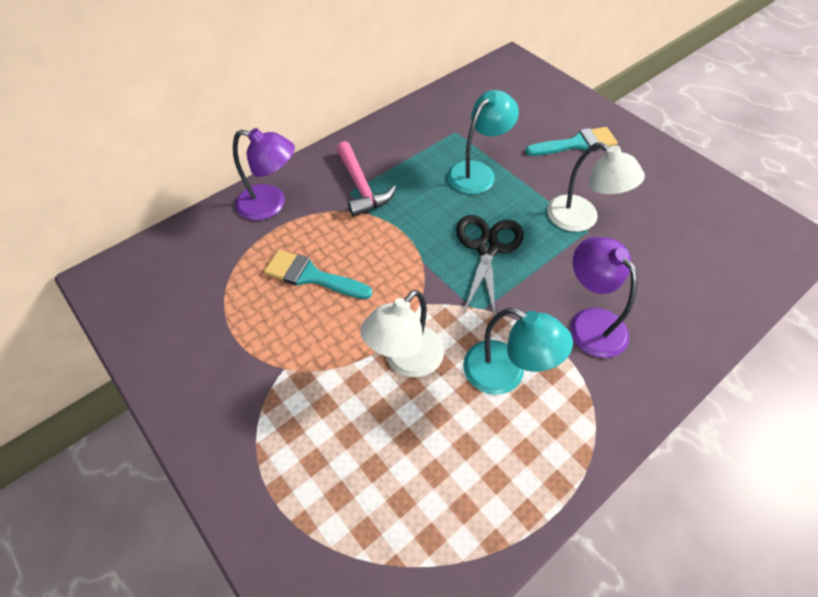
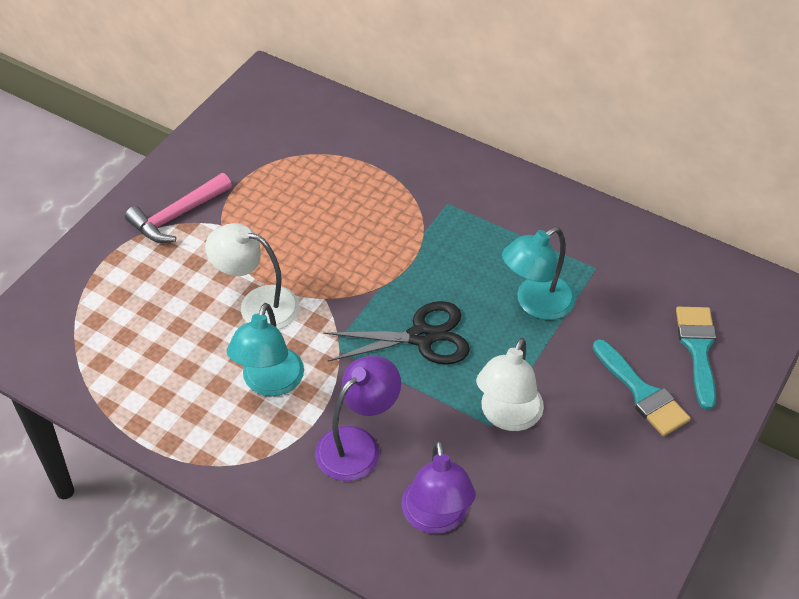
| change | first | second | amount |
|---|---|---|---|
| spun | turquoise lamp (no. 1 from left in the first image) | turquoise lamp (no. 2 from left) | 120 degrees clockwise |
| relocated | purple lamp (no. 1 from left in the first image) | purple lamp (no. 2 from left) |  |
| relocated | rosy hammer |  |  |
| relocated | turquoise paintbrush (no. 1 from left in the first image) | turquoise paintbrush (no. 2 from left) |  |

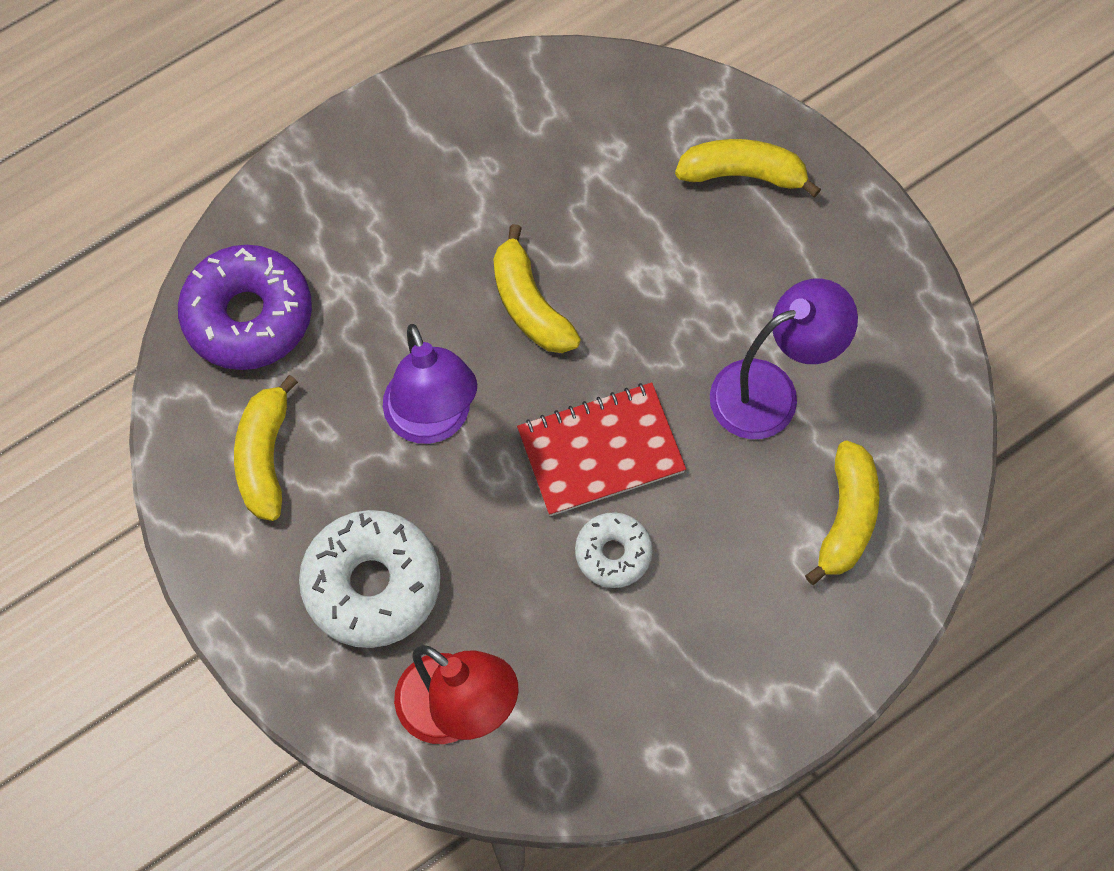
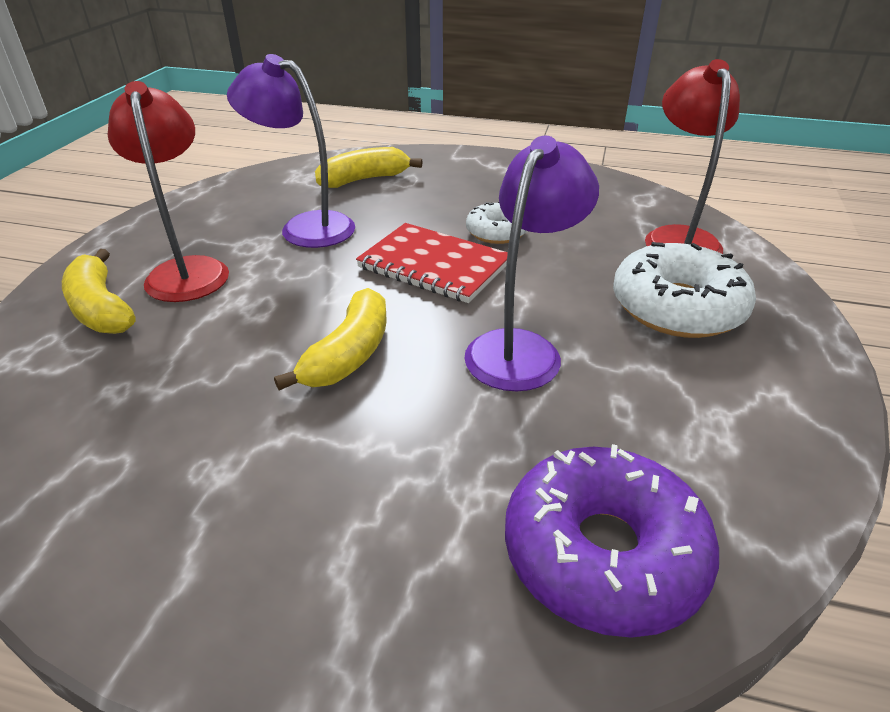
| change | first | second | amount |
|---|---|---|---|
| missing | golden banana fruit (no. 1 from left) |  |  |
| appeared |  | red lamp (no. 1 from left) |  |

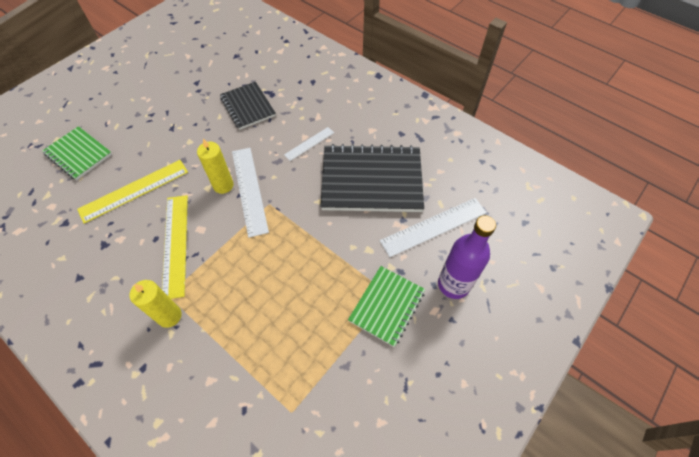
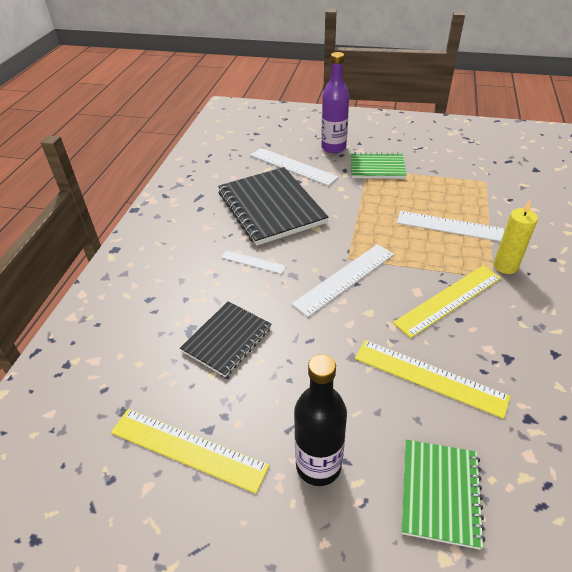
| change | first | second | amount |
|---|---|---|---|
| missing | golden pillar candle (no. 2 from left) |  |  |
| appeared |  | pure white measuring stick (no. 4 from left) |  |
| appeared |  | black bottle |  |
| appeared |  | golden measuring stick (no. 1 from left) |  |

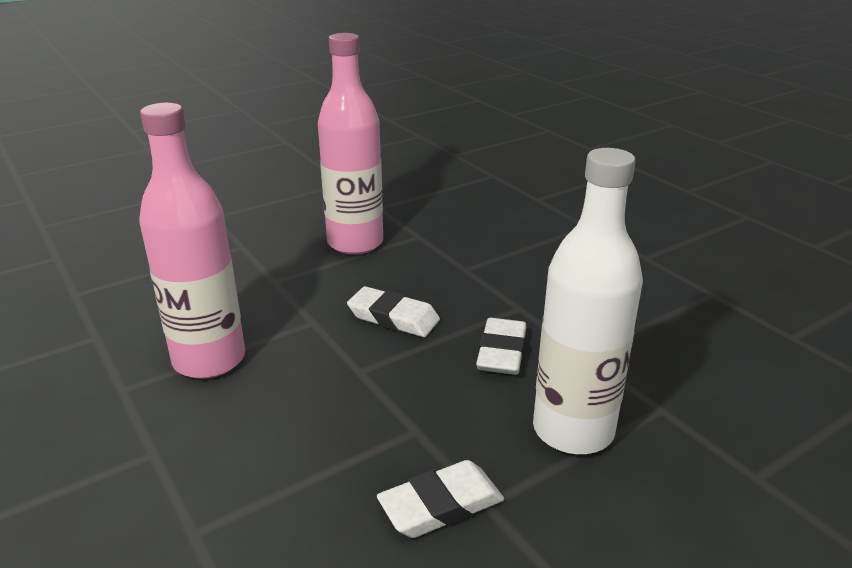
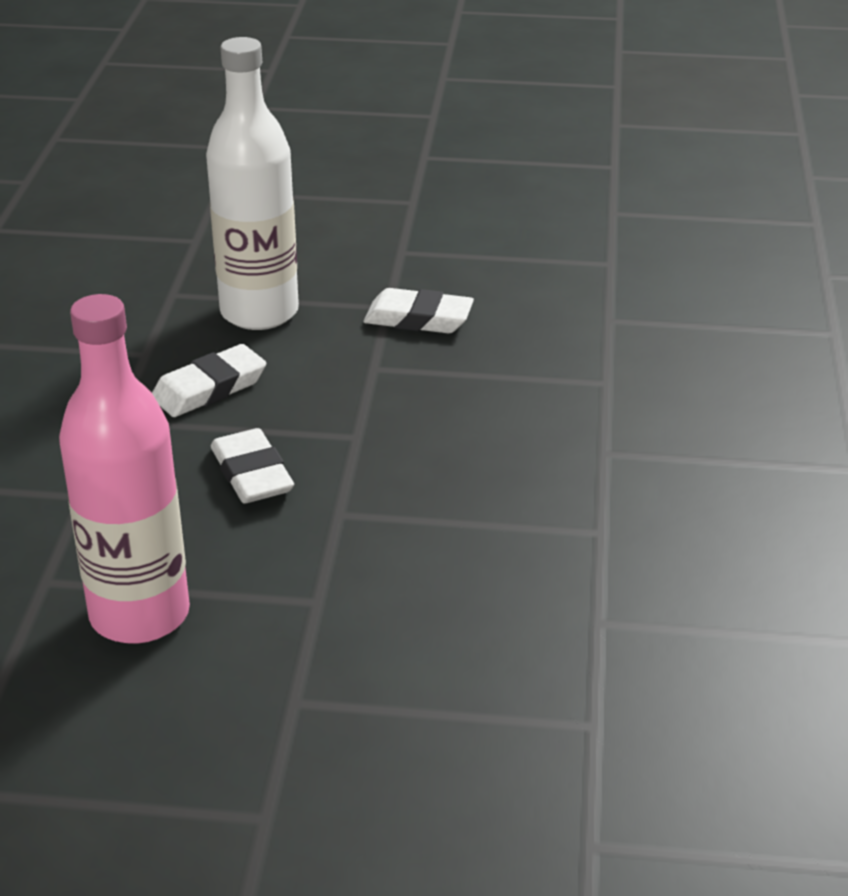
| change | first | second | amount |
|---|---|---|---|
| missing | rosy bottle (no. 1 from left) |  |  |

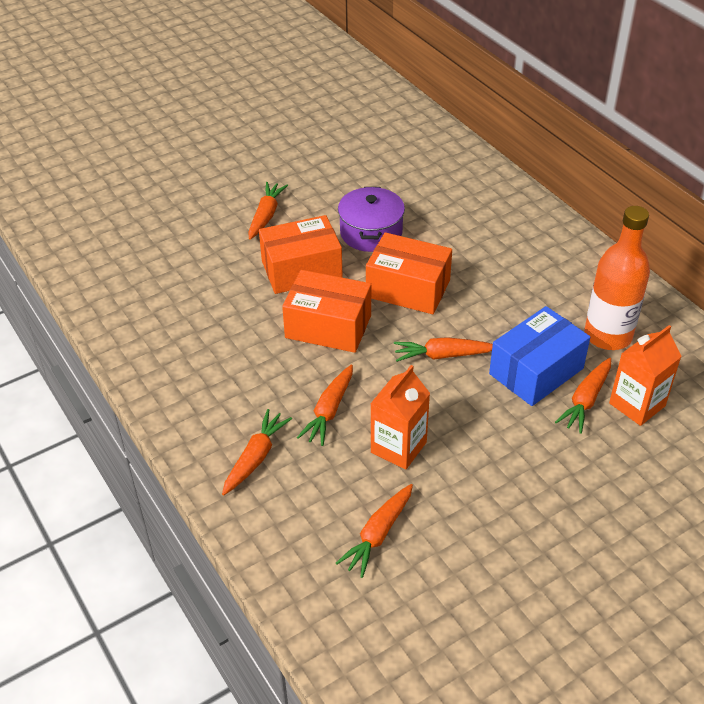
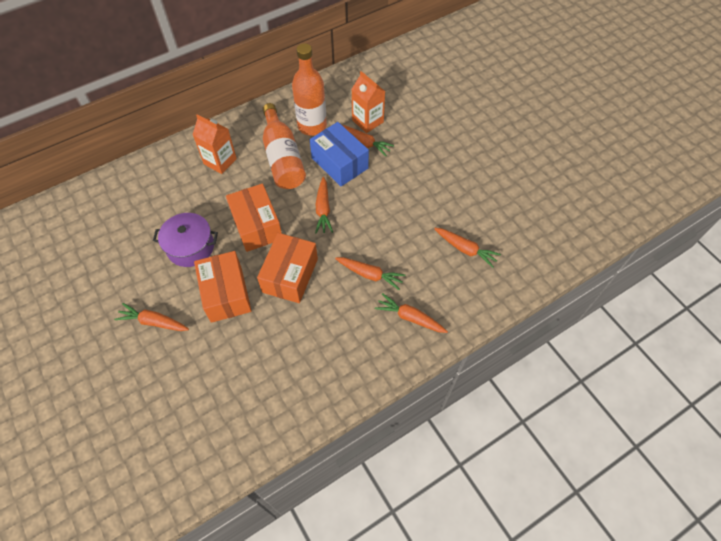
| change | first | second | amount |
|---|---|---|---|
| spun | orange parcel (no. 3 from left in the first image) | orange parcel (no. 2 from left) | 45 degrees counterclockwise |
| relocated | orange milk carton (no. 1 from left) |  |  |
| appeared |  | orange bottle (no. 1 from left) |  |

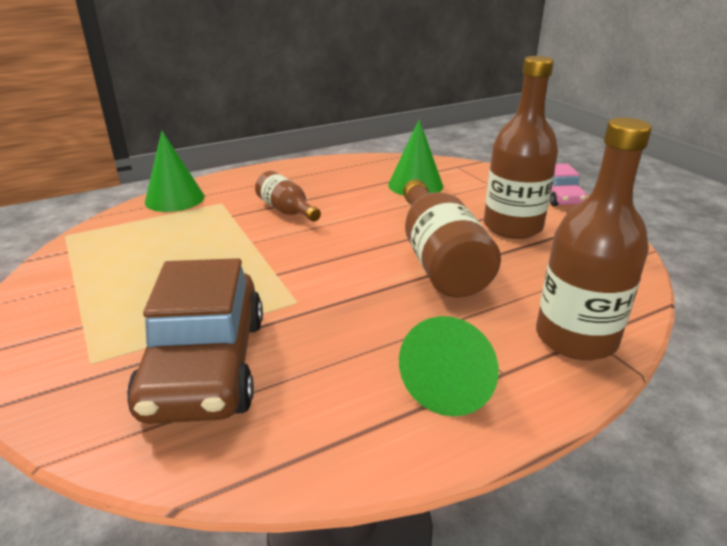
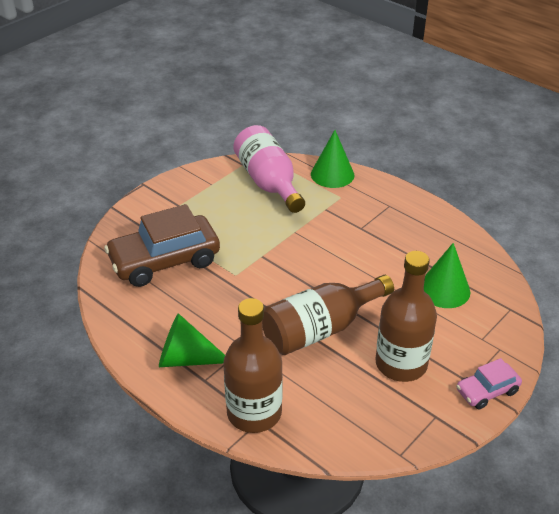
| change | first | second | amount |
|---|---|---|---|
| missing | brown bottle (no. 1 from left) |  |  |
| appeared |  | rosy bottle |  |

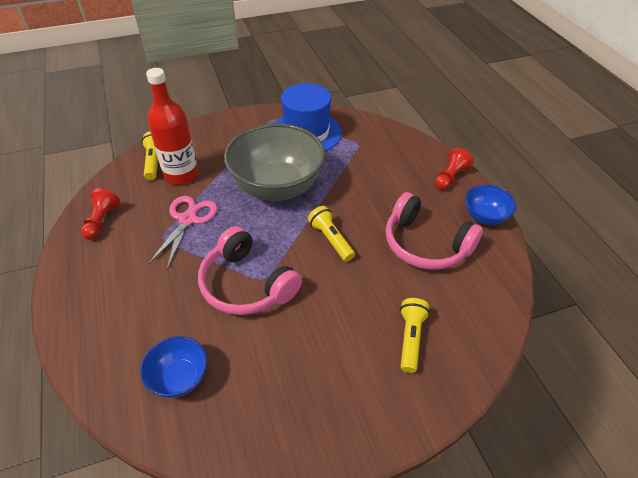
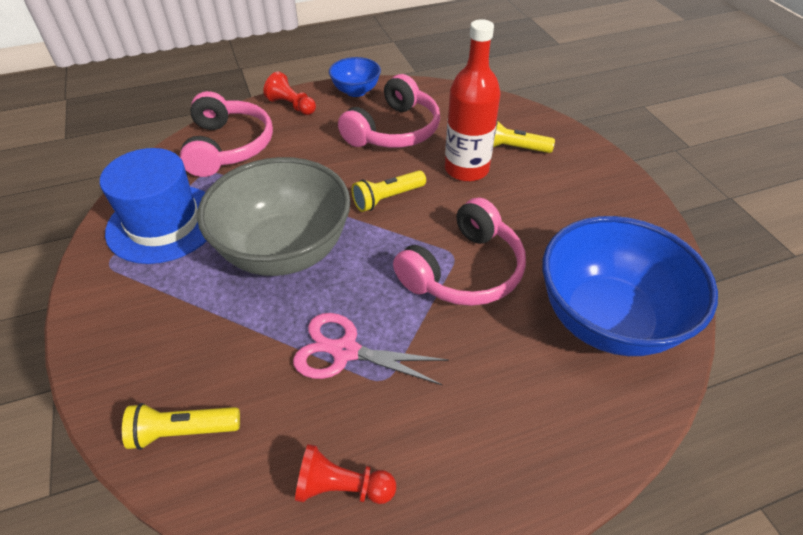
| change | first | second | amount |
|---|---|---|---|
| relocated | red bottle |  |  |
| size | royal blue bowl (no. 1 from left in the first image) | royal blue bowl (no. 2 from left) | x2.05 |
| appeared |  | rosy over-ear headphones (no. 1 from left) |  |

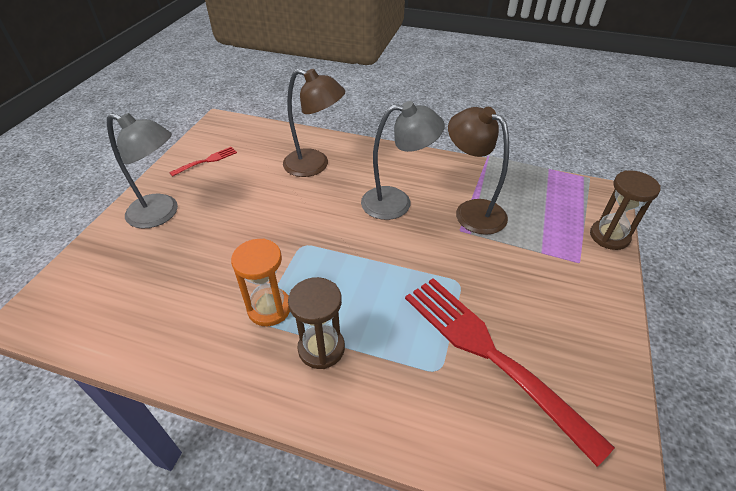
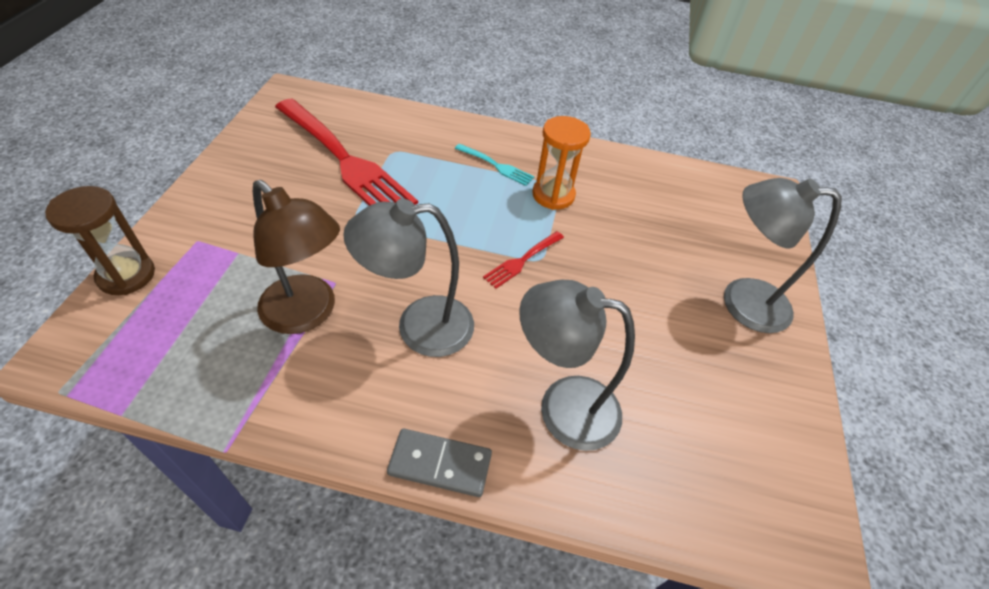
| change | first | second | amount |
|---|---|---|---|
| colour | brown lamp (no. 1 from left) | ash-grey lamp (no. 2 from left) |  |
| relocated | red table fork (no. 1 from left in the first image) | red table fork (no. 2 from left) |  |
| exchanged | brown sand timer (no. 1 from left) | turquoise table fork |  |
| appeared |  | ash-grey domino |  |

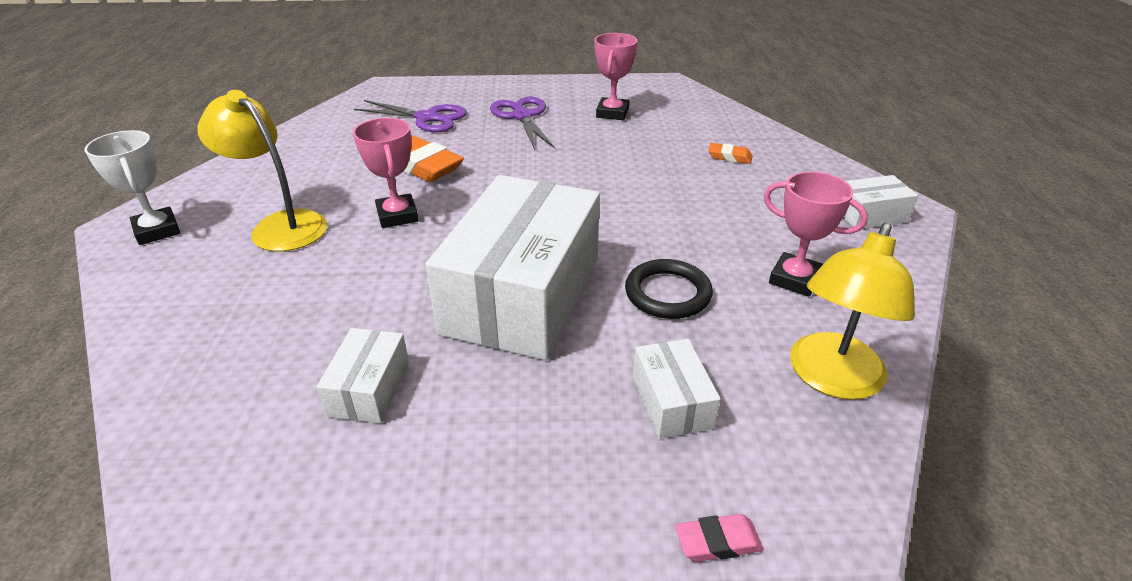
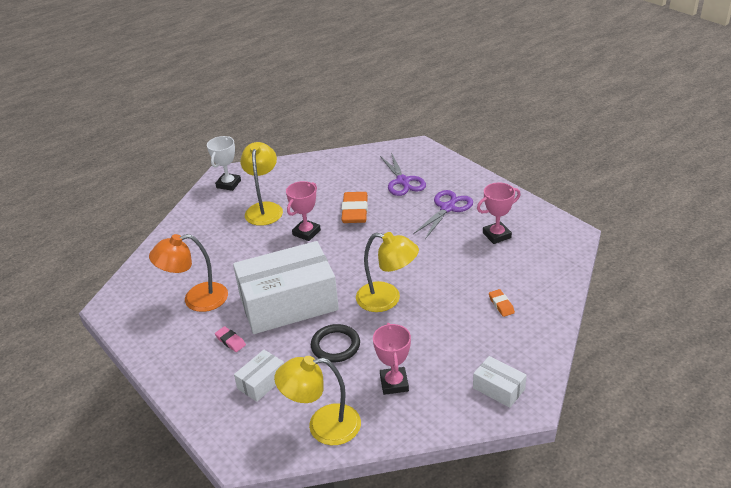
| change | first | second | amount |
|---|---|---|---|
| exchanged | pure white parcel (no. 1 from left) | orange lamp |  |
| relocated | rosy gum eraser |  |  |
| appeared |  | golden lamp (no. 3 from left) |  |

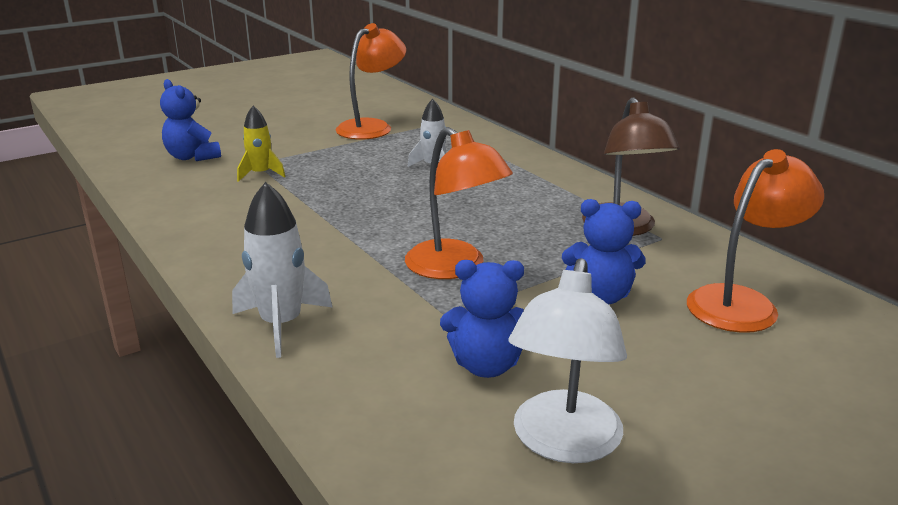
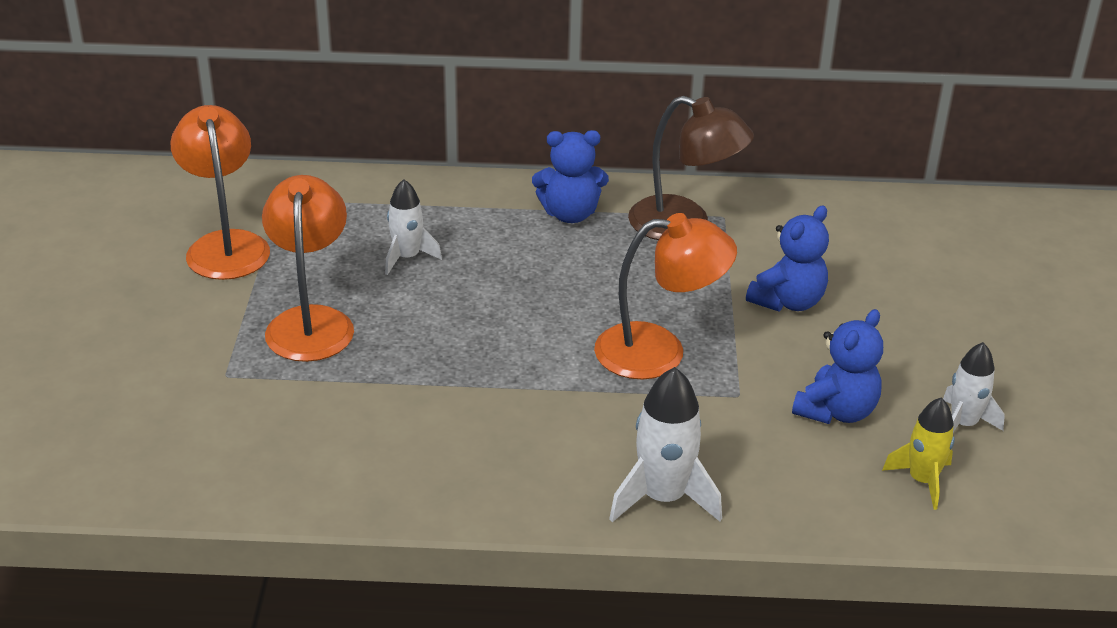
| change | first | second | amount |
|---|---|---|---|
| relocated | royal blue teddy bear (no. 1 from left) |  |  |
| relocated | golden spaceship |  |  |
| relocated | orange lamp (no. 3 from left in the first image) | orange lamp (no. 2 from left) |  |
| exchanged | pure white lamp | pure white spaceship (no. 3 from left) |  |

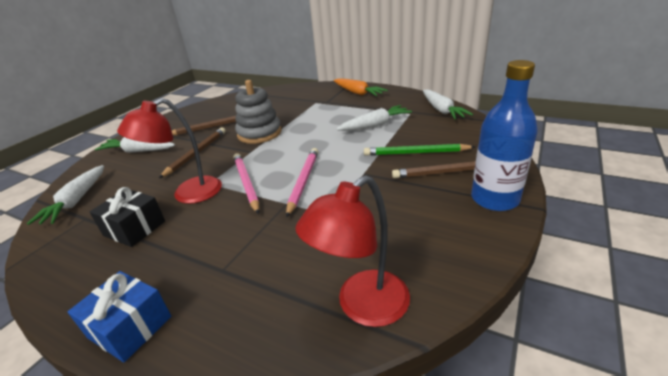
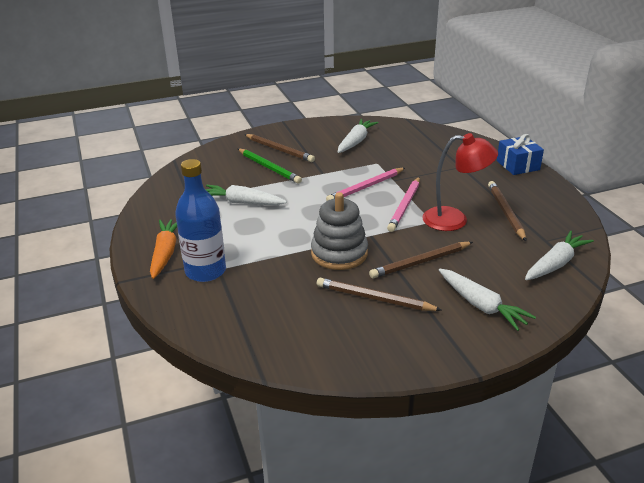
| change | first | second | amount |
|---|---|---|---|
| relocated | royal blue bottle |  |  |
| relocated | pure white root vegetable (no. 4 from left in the first image) | pure white root vegetable (no. 2 from left) |  |
| missing | red lamp (no. 2 from left) |  |  |
| exchanged | black present | brown wooden pencil (no. 4 from left) |  |

